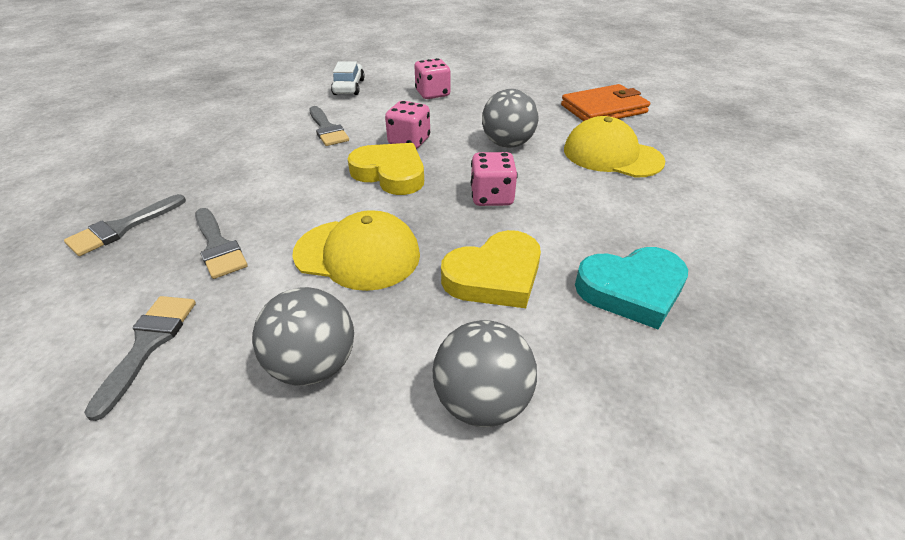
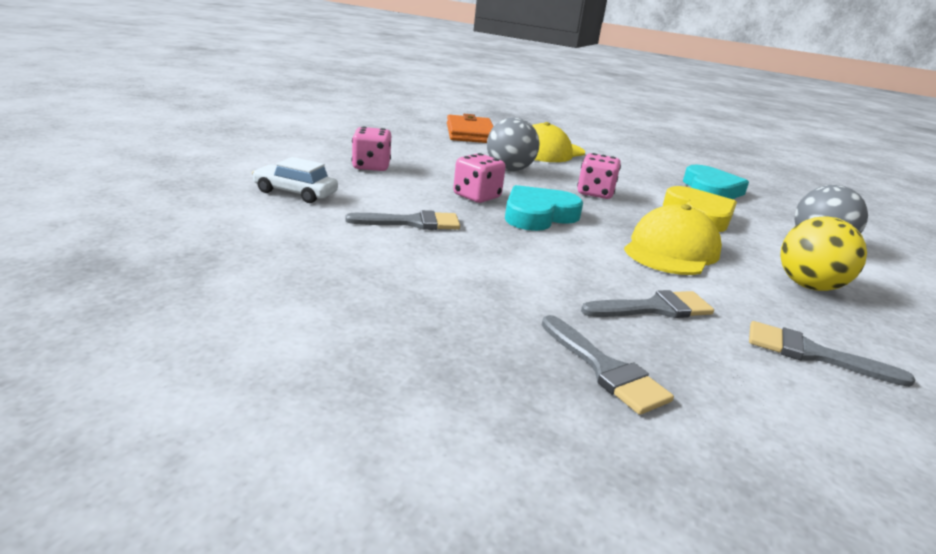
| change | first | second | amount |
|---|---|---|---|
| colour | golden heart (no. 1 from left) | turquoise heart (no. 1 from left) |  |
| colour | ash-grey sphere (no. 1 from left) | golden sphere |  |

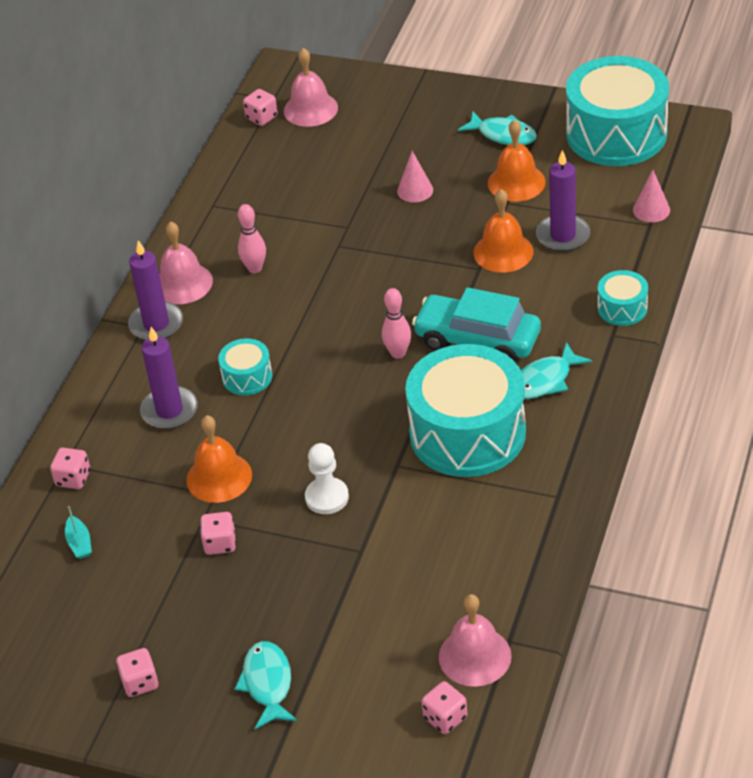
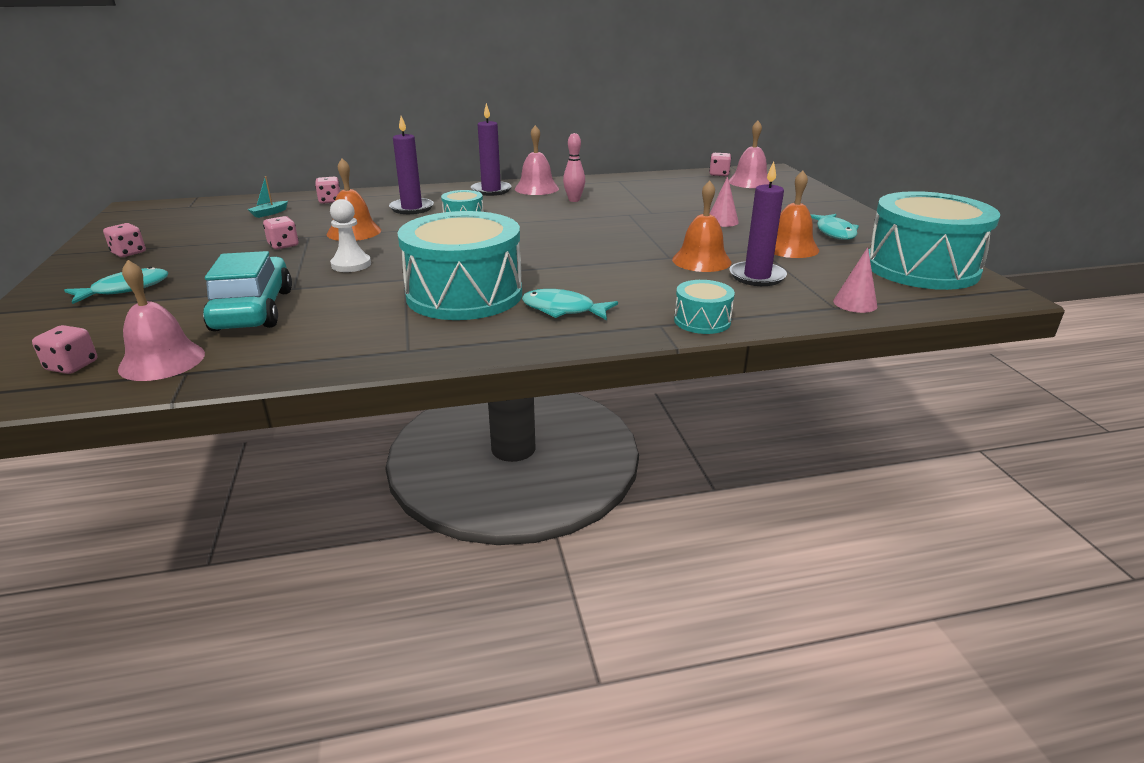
| change | first | second | amount |
|---|---|---|---|
| relocated | turquoise car |  |  |
| missing | rosy bowling pin (no. 2 from left) |  |  |

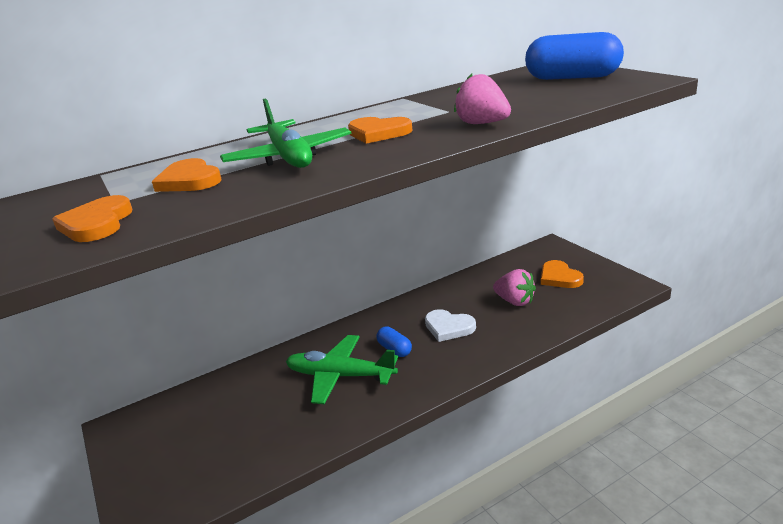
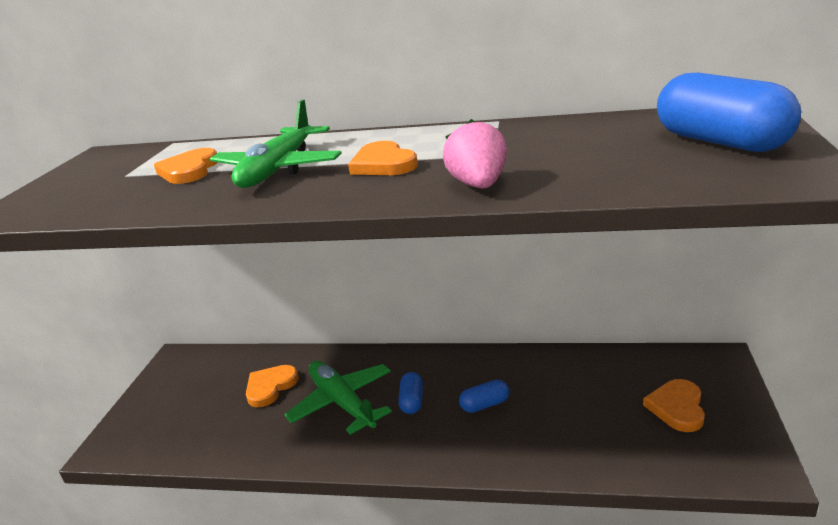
| change | first | second | amount |
|---|---|---|---|
| relocated | orange heart (no. 1 from left in the first image) | orange heart (no. 2 from left) |  |
| missing | rosy berry (no. 2 from left) |  |  |
| exchanged | pure white heart | royal blue pill shape (no. 2 from left) |  |

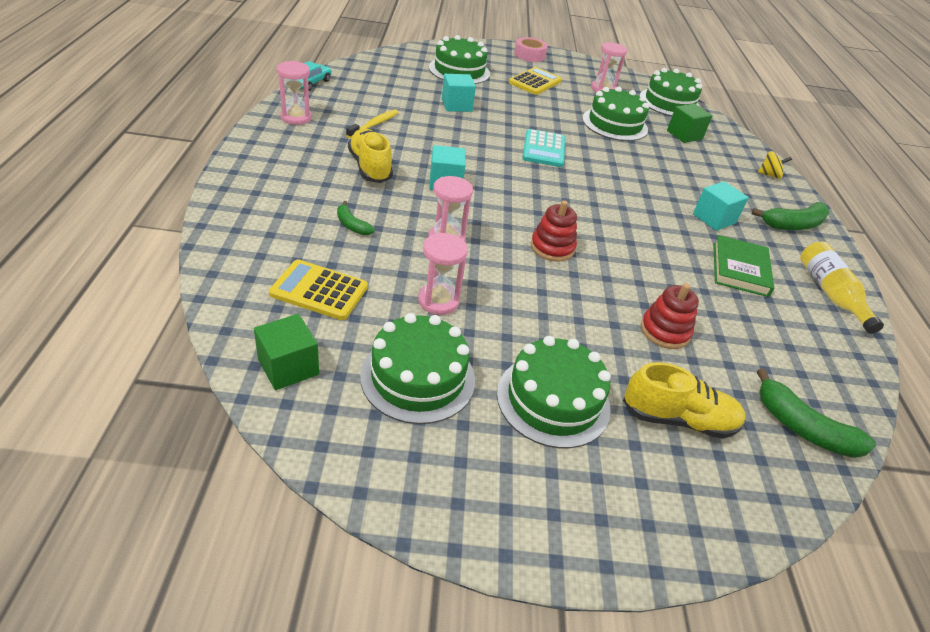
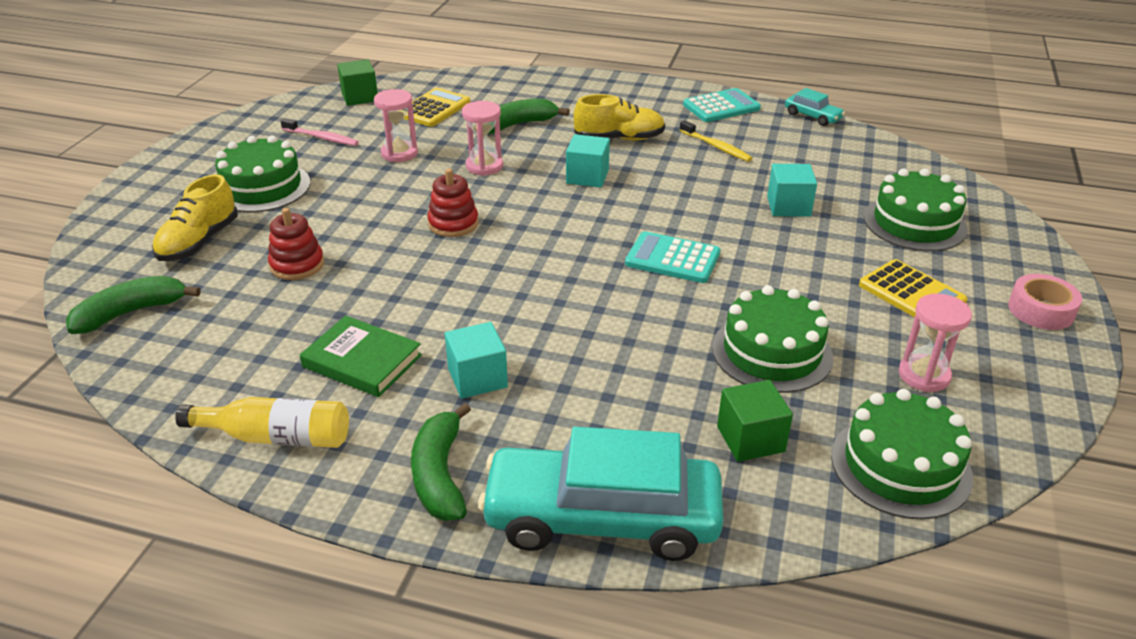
| change | first | second | amount |
|---|---|---|---|
| exchanged | rosy sand timer (no. 1 from left) | turquoise pocket calculator (no. 2 from left) |  |
| exchanged | golden whirligig | turquoise car (no. 1 from left) |  |
| size | emerald banana fruit (no. 1 from left in the first image) | emerald banana fruit (no. 3 from left) | x1.76 |
| exchanged | emerald layer cake (no. 1 from left) | rosy tooth brush |  |

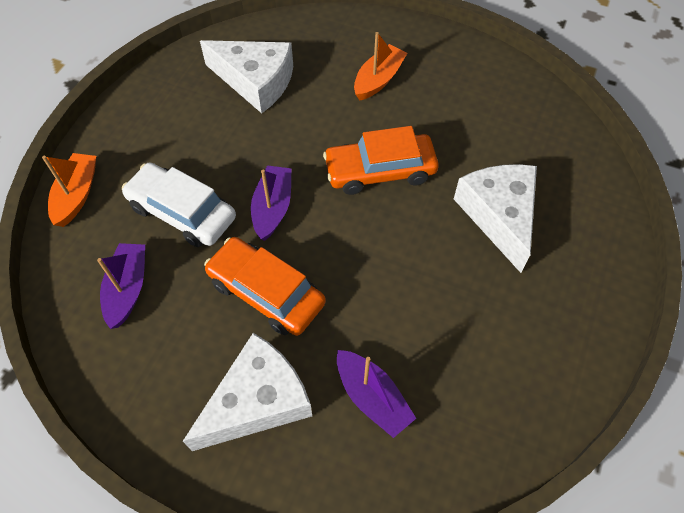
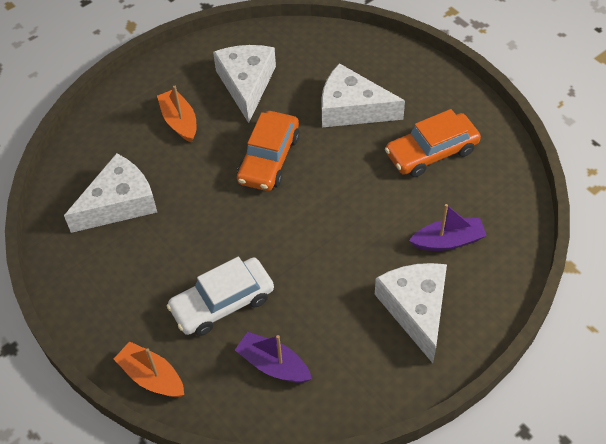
| change | first | second | amount |
|---|---|---|---|
| missing | purple sailboat (no. 2 from left) |  |  |
| relocated | orange car (no. 1 from left in the first image) | orange car (no. 2 from left) |  |
| appeared |  | pure white piece of cheese (no. 2 from left) |  |

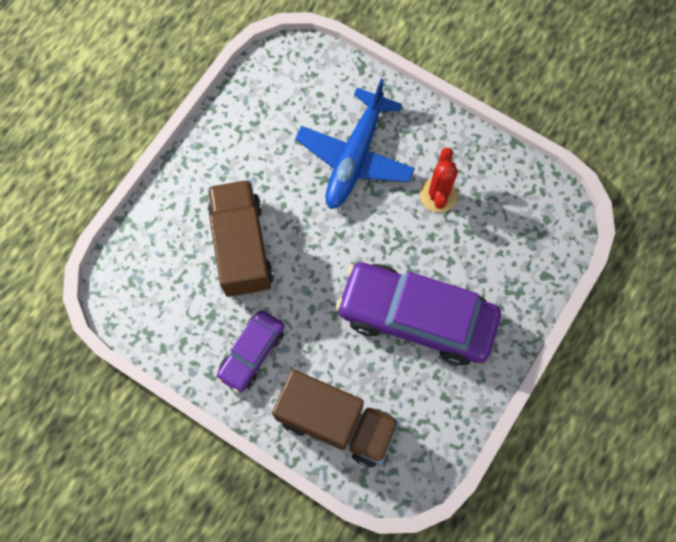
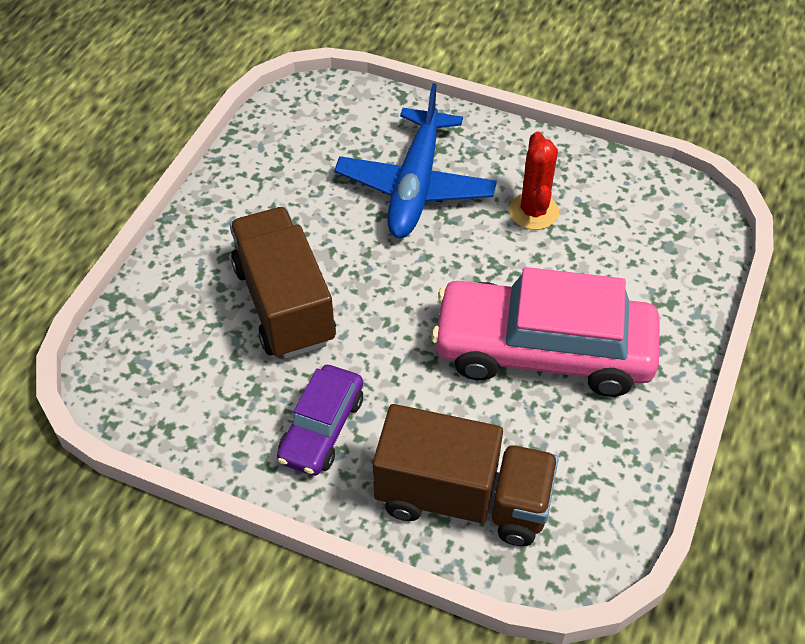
| change | first | second | amount |
|---|---|---|---|
| colour | purple car (no. 2 from left) | rosy car |  |

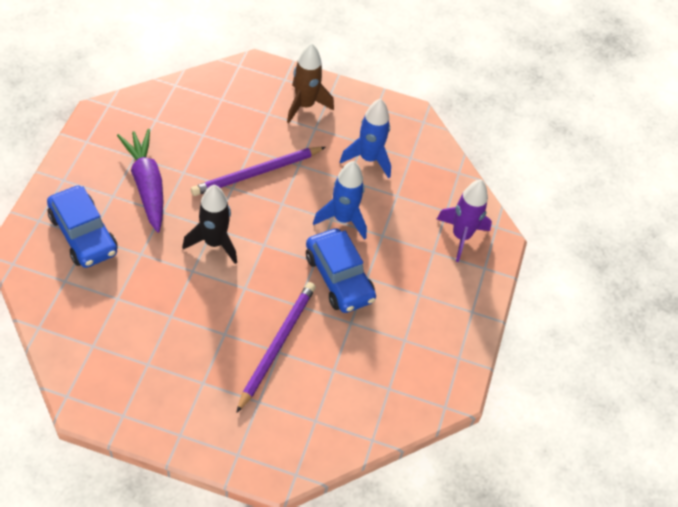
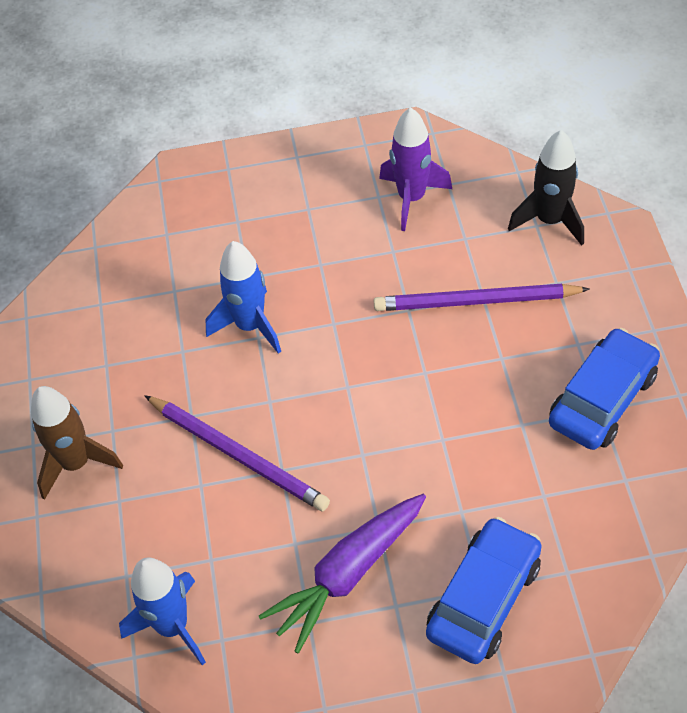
| change | first | second | amount |
|---|---|---|---|
| relocated | royal blue spaceship (no. 2 from left in the first image) | royal blue spaceship (no. 1 from left) |  |
| relocated | purple spaceship |  |  |
| relocated | black spaceship |  |  |
| relocated | royal blue car (no. 2 from left) |  |  |

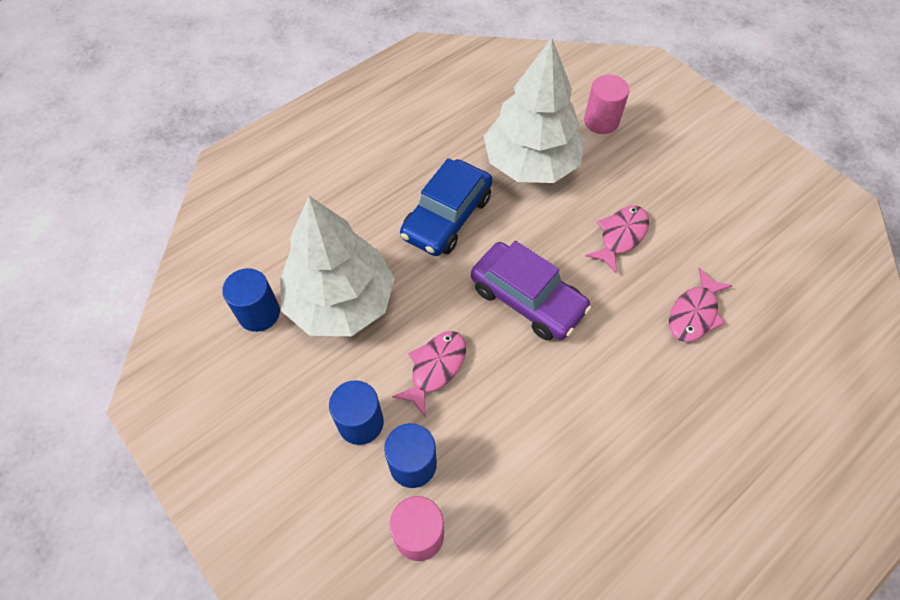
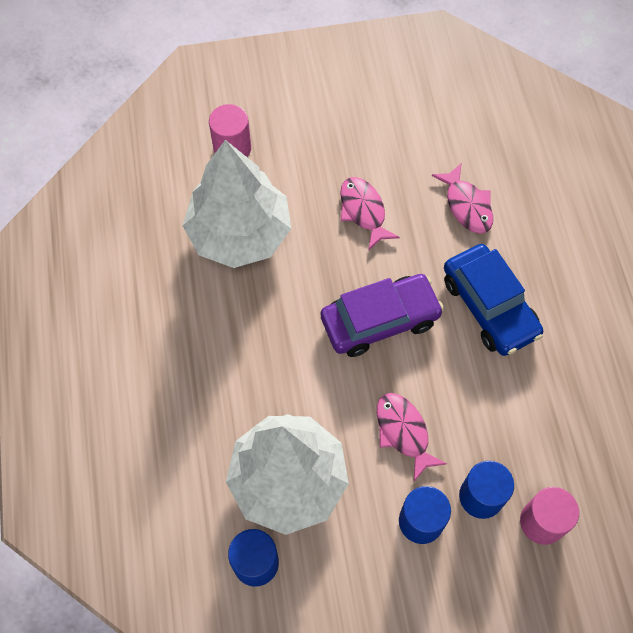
| change | first | second | amount |
|---|---|---|---|
| relocated | royal blue car |  |  |

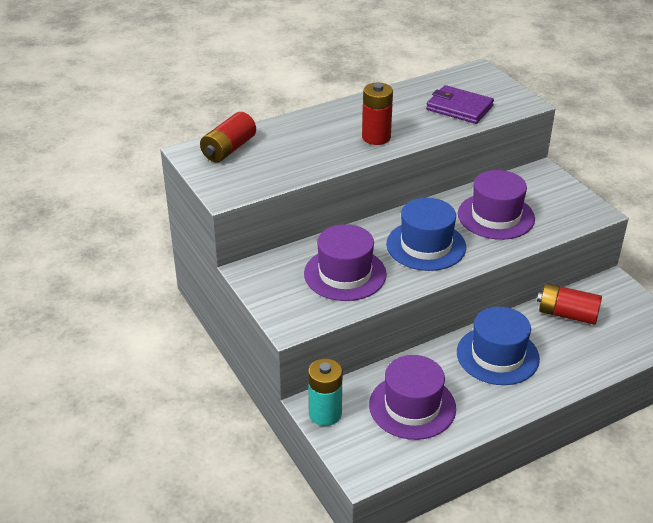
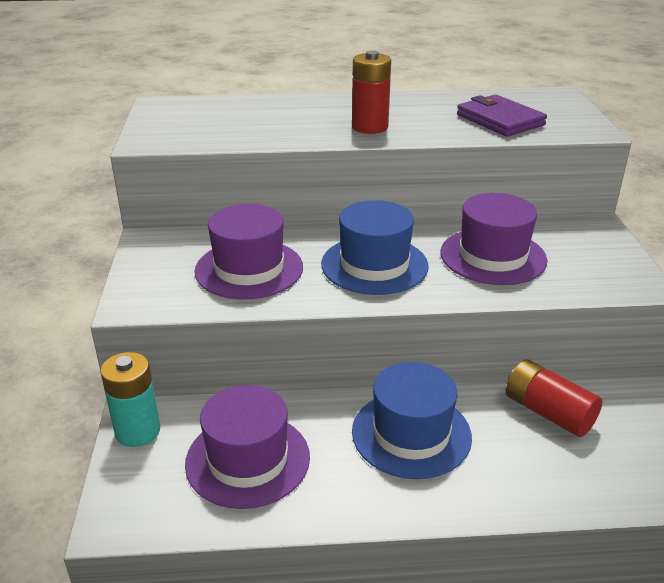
| change | first | second | amount |
|---|---|---|---|
| missing | red battery (no. 1 from left) |  |  |

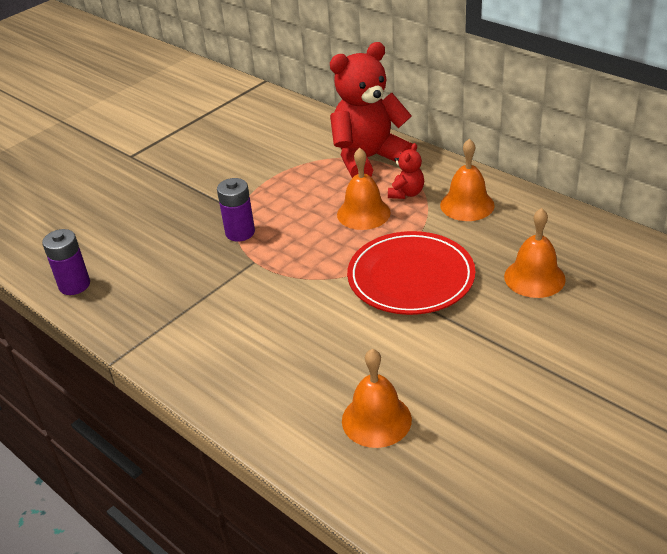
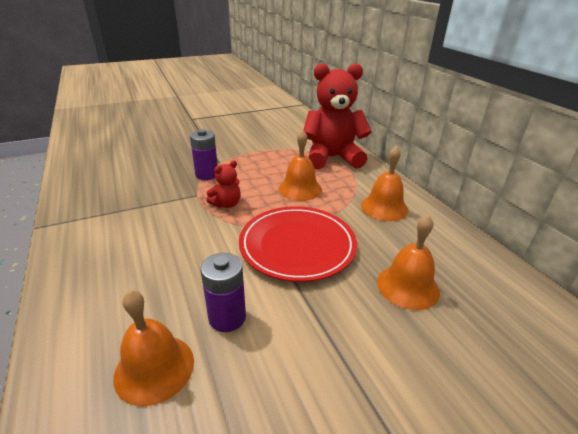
| change | first | second | amount |
|---|---|---|---|
| relocated | red teddy bear (no. 2 from left in the first image) | red teddy bear (no. 1 from left) |  |
| relocated | purple battery (no. 1 from left in the first image) | purple battery (no. 2 from left) |  |

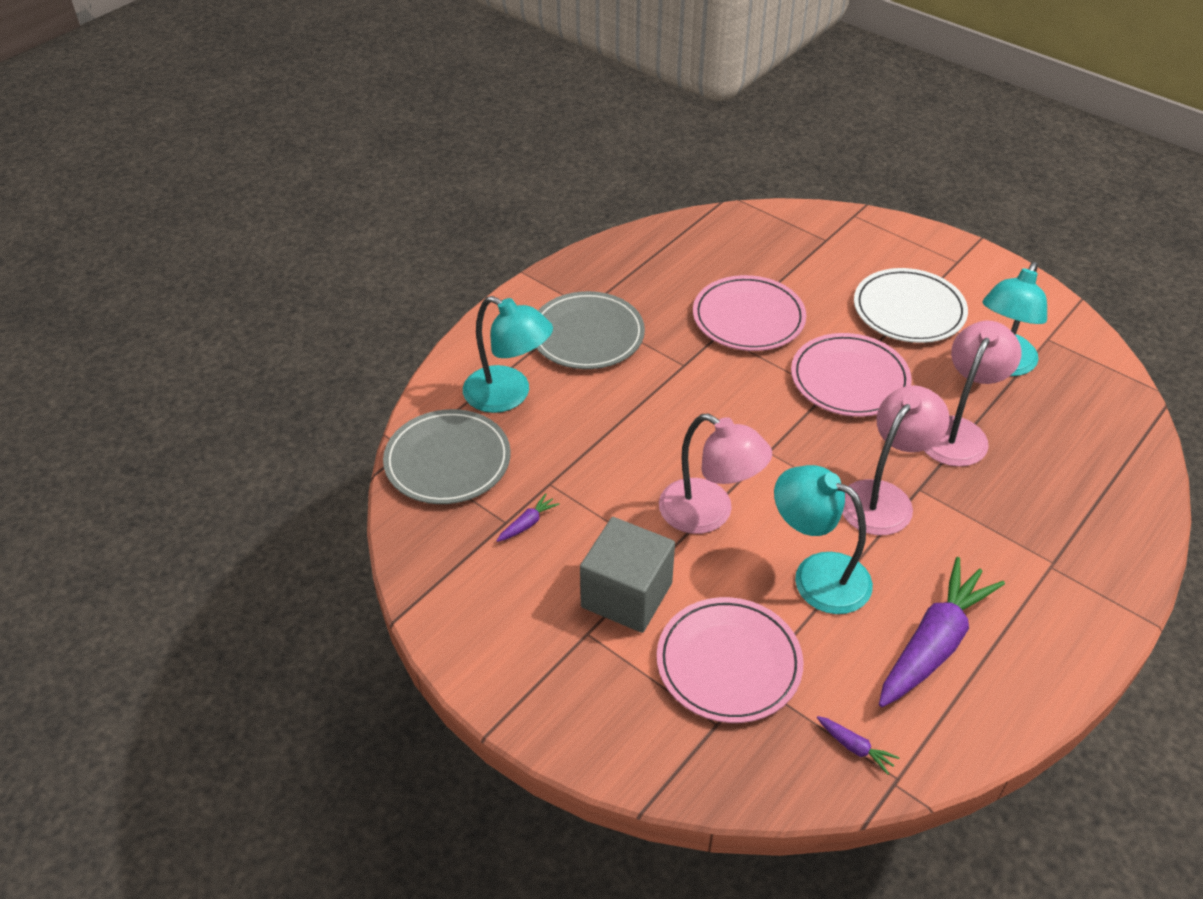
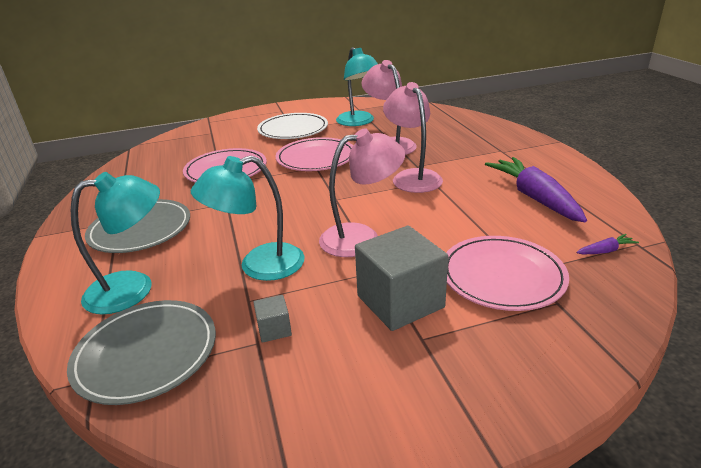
| change | first | second | amount |
|---|---|---|---|
| relocated | turquoise lamp (no. 2 from left) |  |  |
| exchanged | purple root vegetable (no. 1 from left) | ash-grey solid cube (no. 1 from left) |  |

